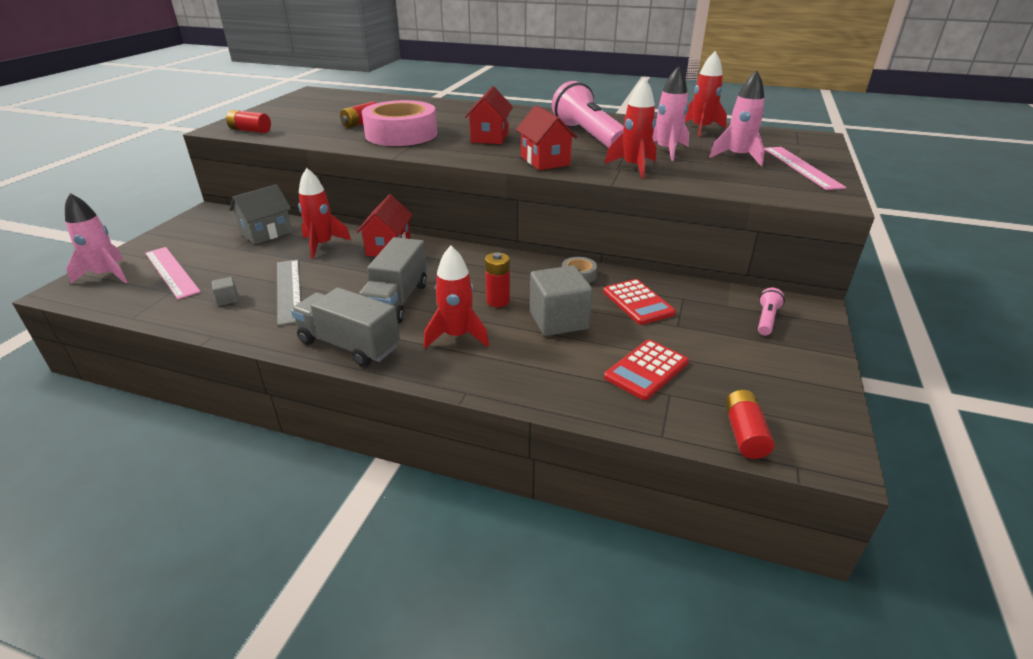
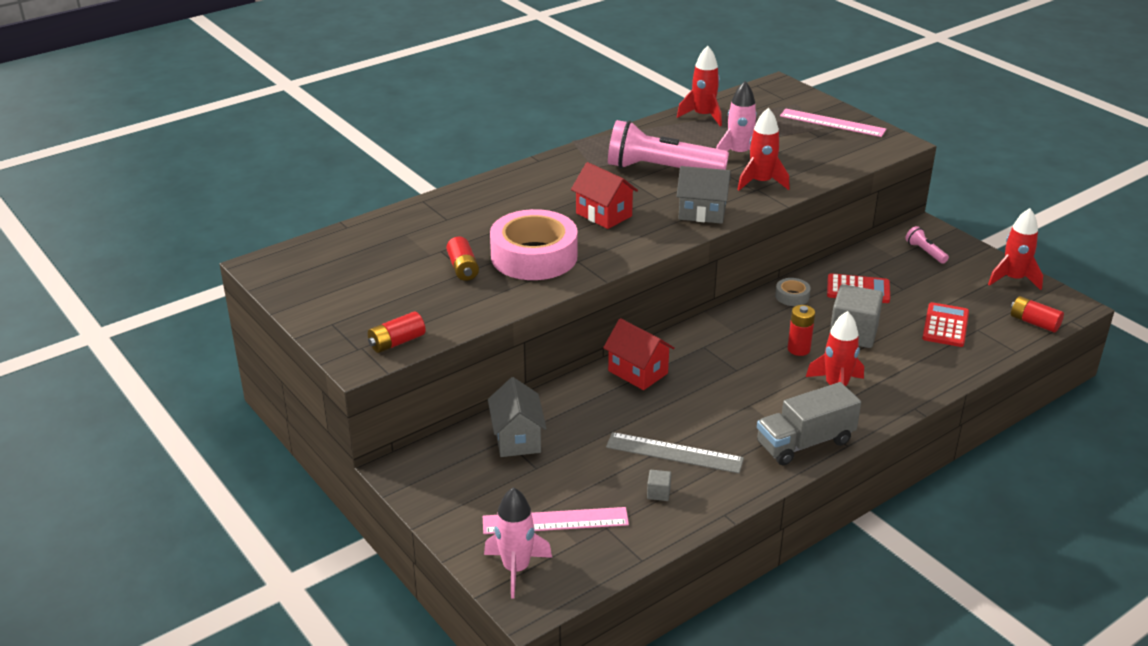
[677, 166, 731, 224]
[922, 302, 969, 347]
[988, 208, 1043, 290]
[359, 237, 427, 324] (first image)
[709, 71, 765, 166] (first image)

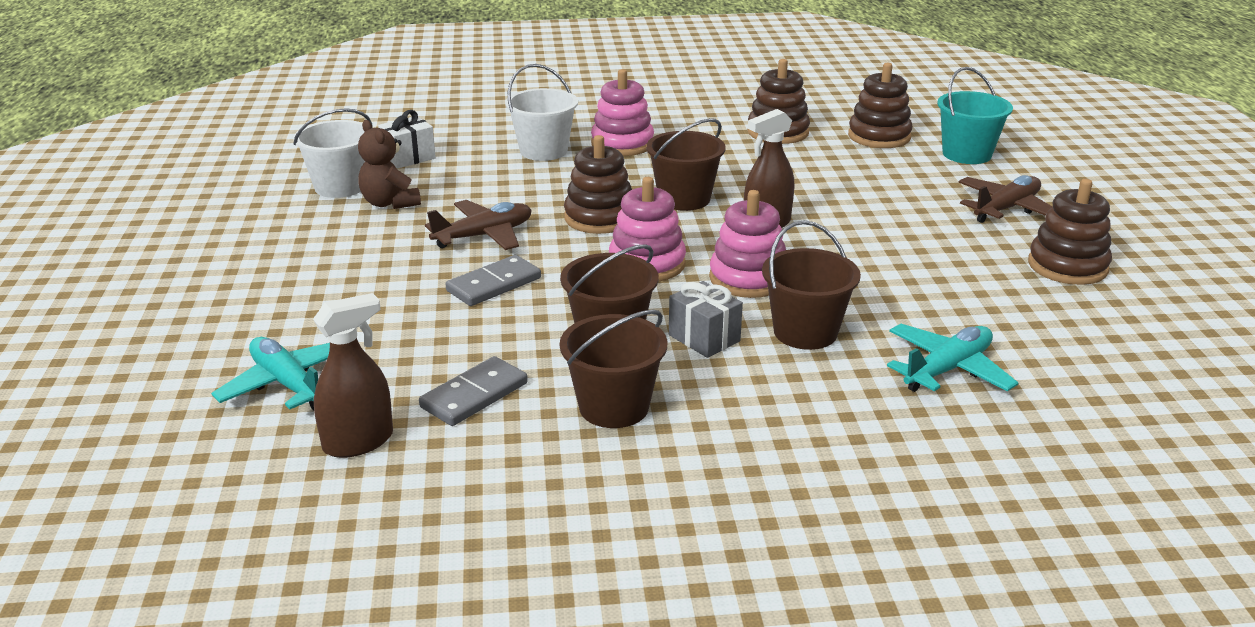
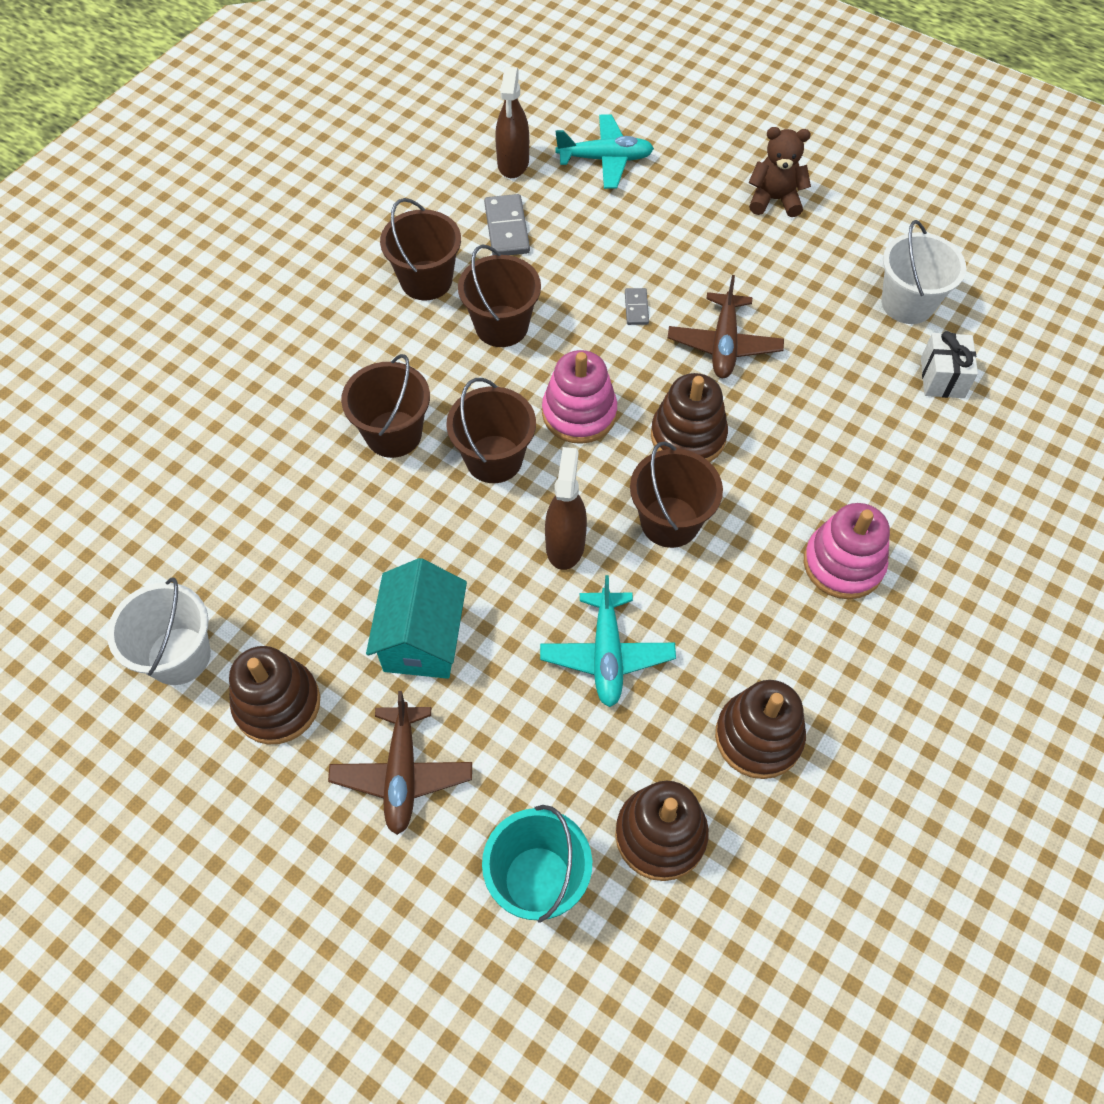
[107, 577, 211, 685]
[366, 558, 467, 679]
[446, 378, 536, 483]
[540, 575, 676, 707]
[625, 288, 649, 325]
[748, 127, 811, 217]
[669, 281, 743, 358] (first image)

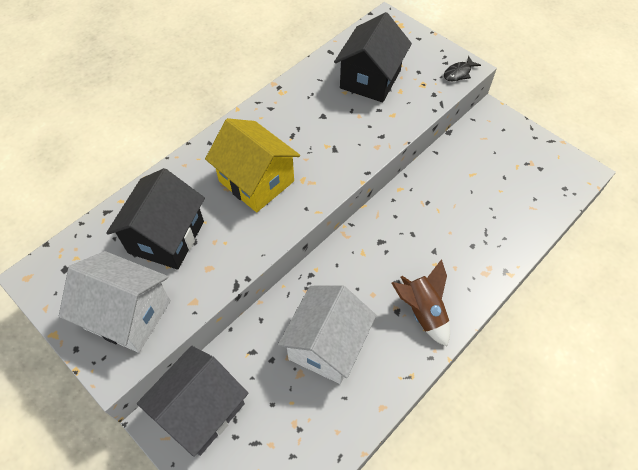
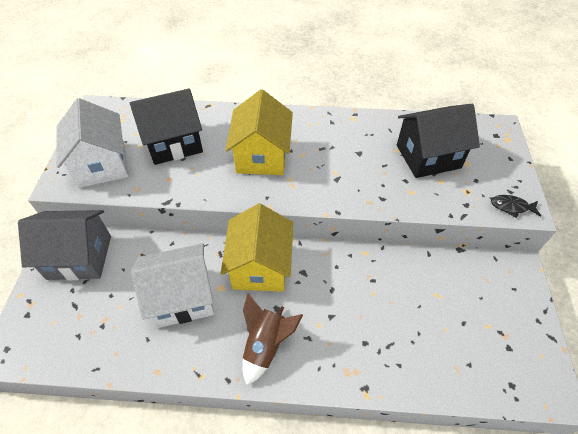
[221, 203, 293, 292]

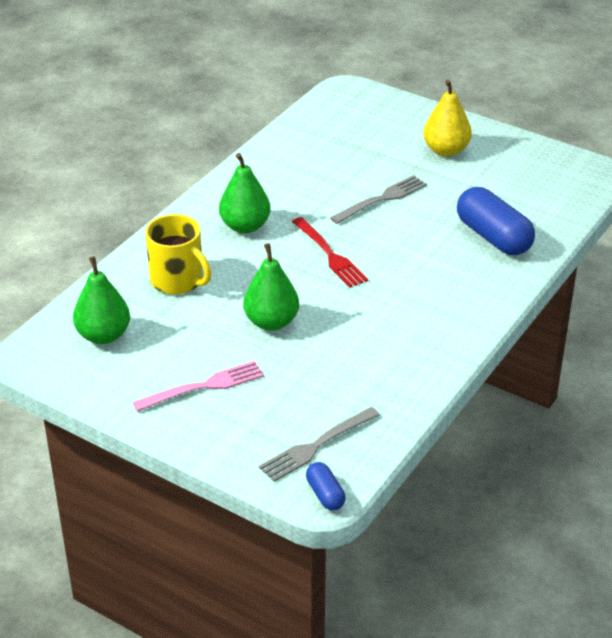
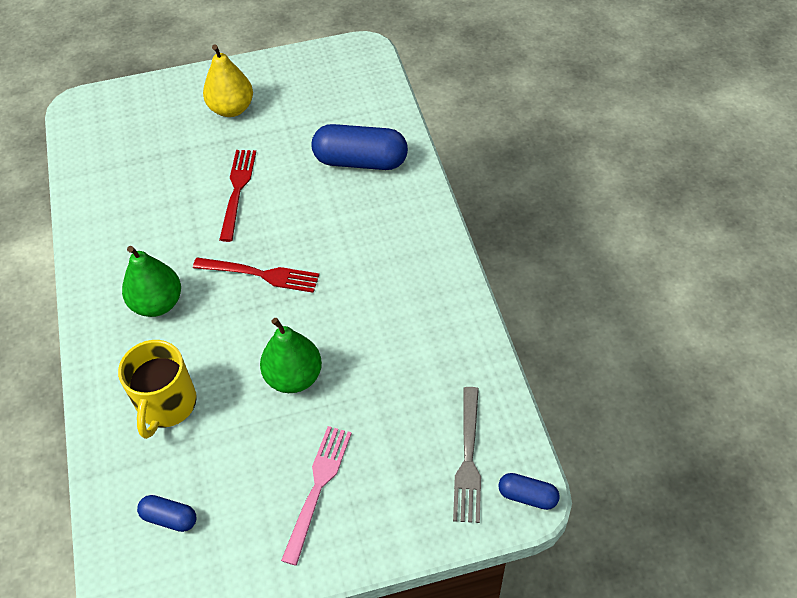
[118, 340, 197, 439]
[137, 495, 196, 532]
[219, 150, 256, 242]

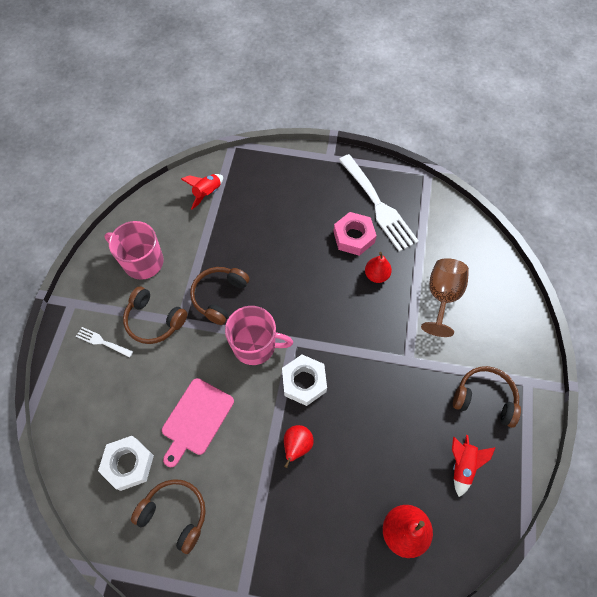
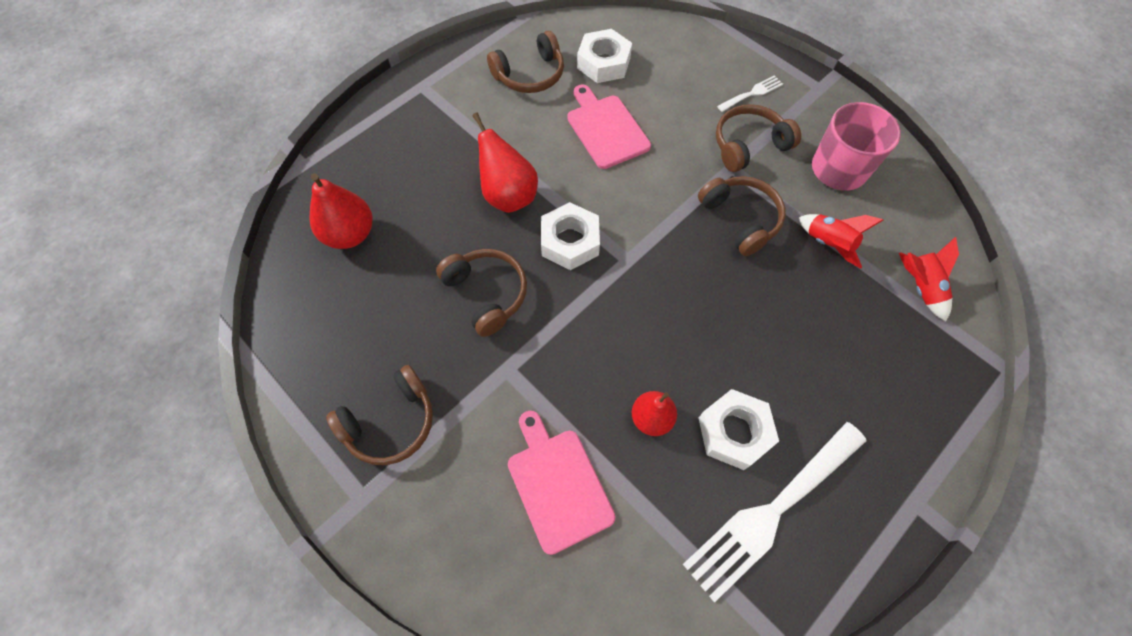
[436, 249, 527, 337]
[472, 112, 538, 213]
[508, 411, 616, 555]
[683, 422, 866, 602]
[698, 389, 779, 470]
[799, 214, 883, 269]
[225, 306, 293, 365] (first image)

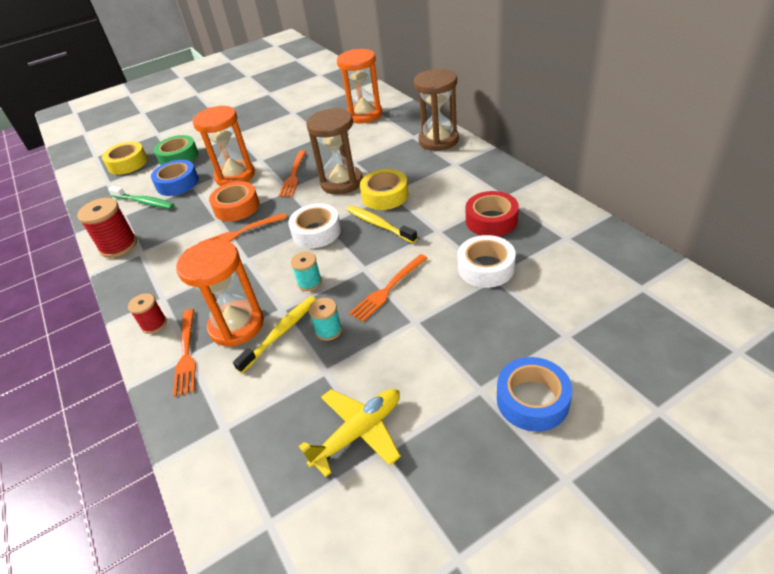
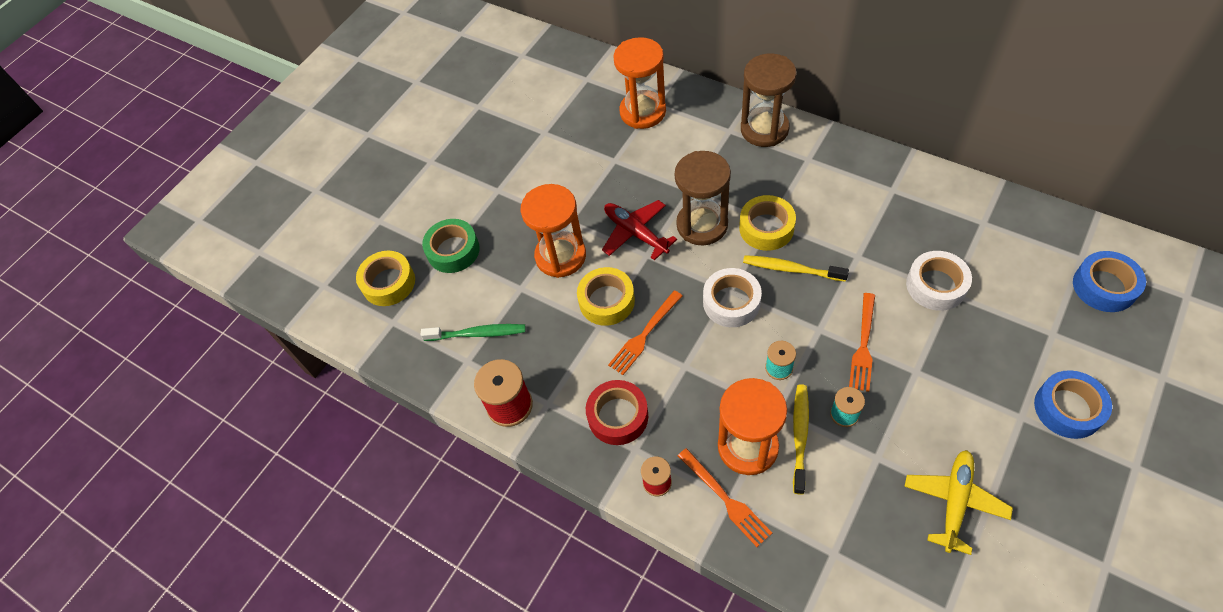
[577, 267, 635, 326]
[586, 380, 648, 445]
[602, 200, 677, 261]
[1073, 251, 1146, 312]

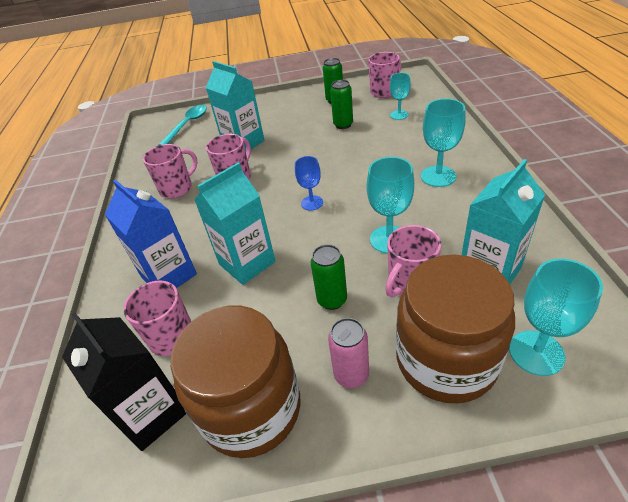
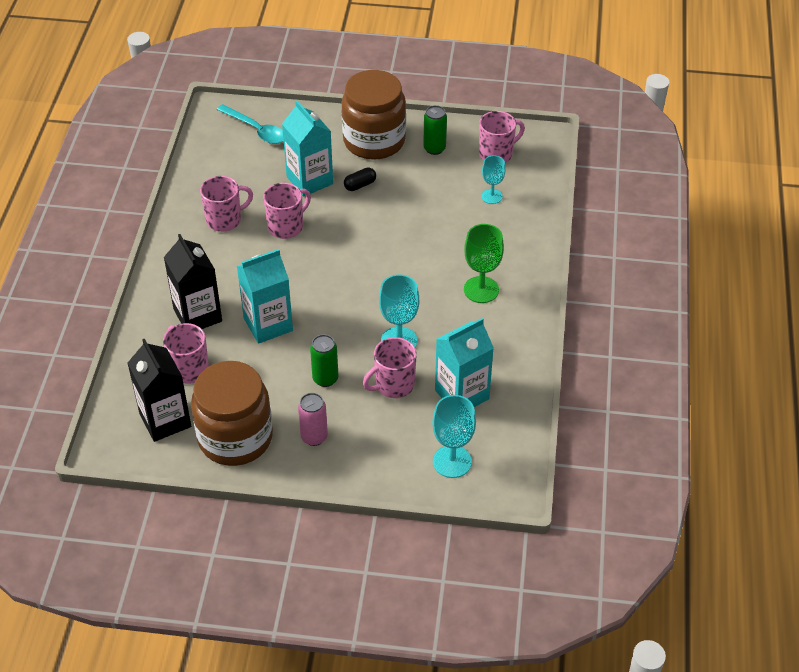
[164, 234, 222, 329]
[217, 104, 284, 144]
[342, 70, 406, 160]
[344, 167, 376, 191]
[464, 224, 504, 303]
[295, 156, 323, 210] (first image)
[330, 80, 353, 129] (first image)

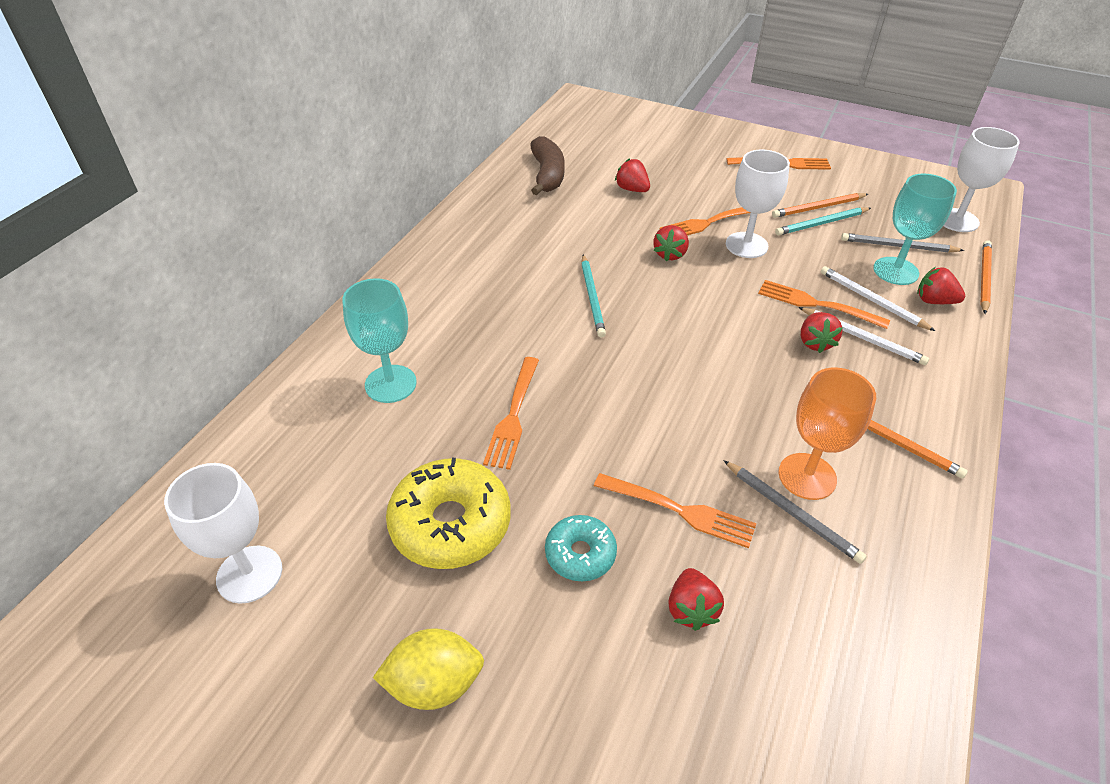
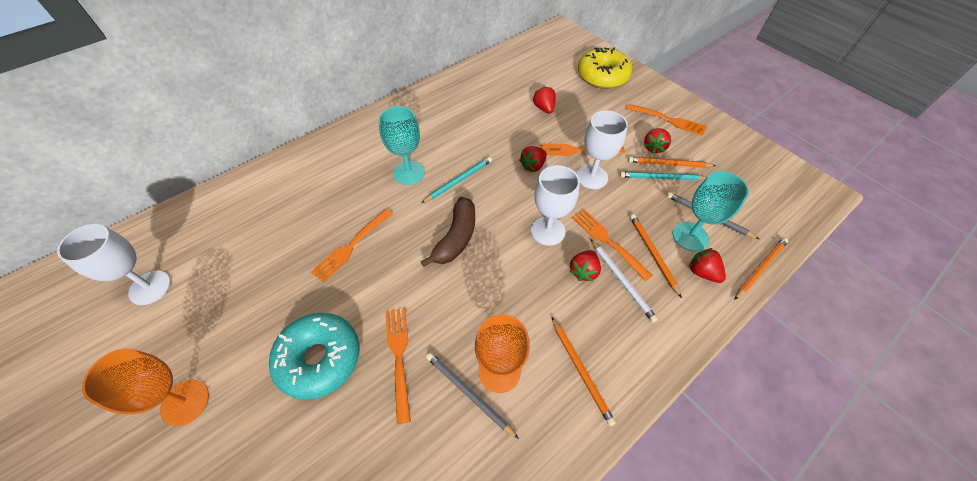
[82, 349, 209, 426]
[269, 313, 360, 400]
[378, 106, 425, 185]
[385, 308, 411, 424]
[421, 197, 475, 267]
[422, 157, 492, 203]
[426, 352, 519, 439]
[531, 165, 580, 246]
[578, 48, 632, 89]
[630, 214, 682, 298]
[644, 128, 671, 154]

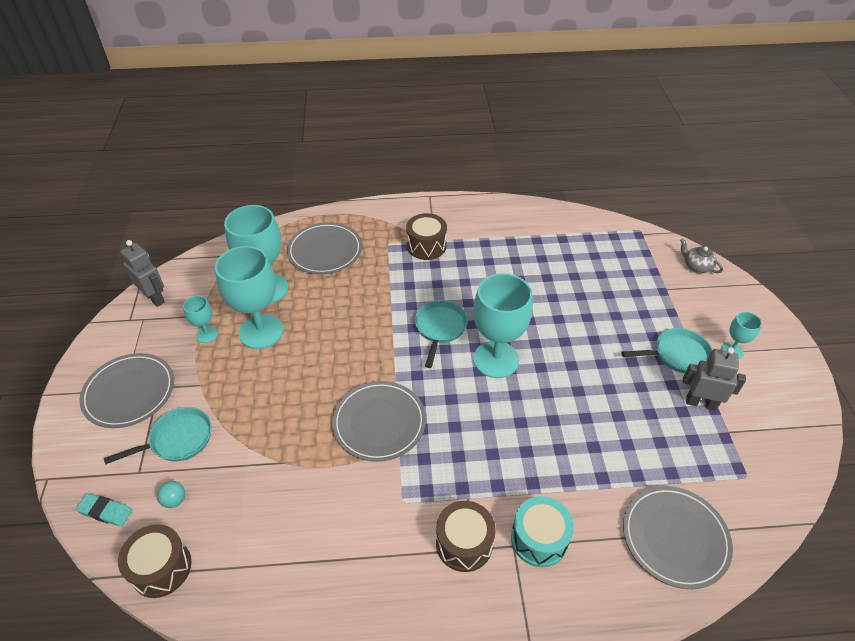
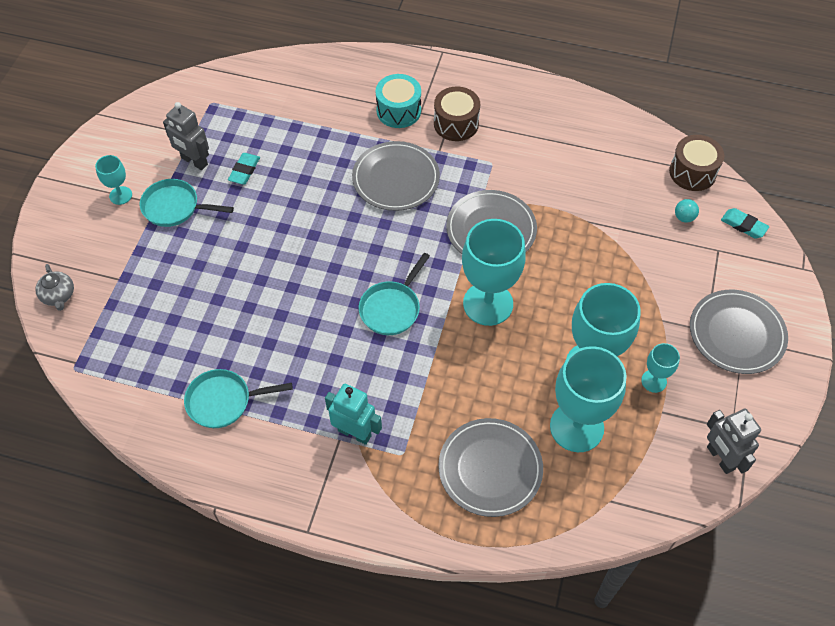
[184, 369, 293, 428]
[228, 153, 260, 185]
[325, 384, 382, 445]
[352, 141, 440, 211]
[462, 219, 526, 326]

